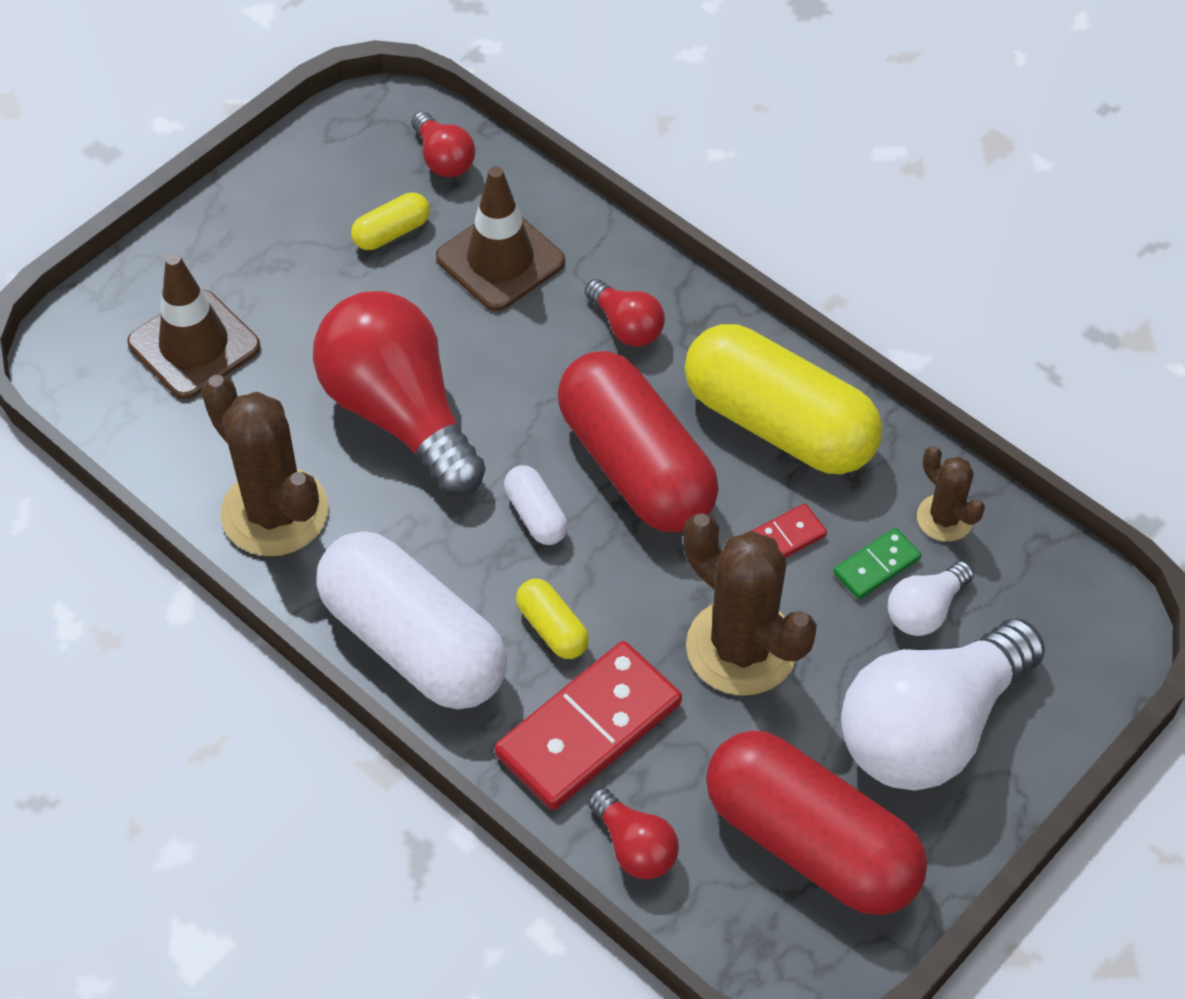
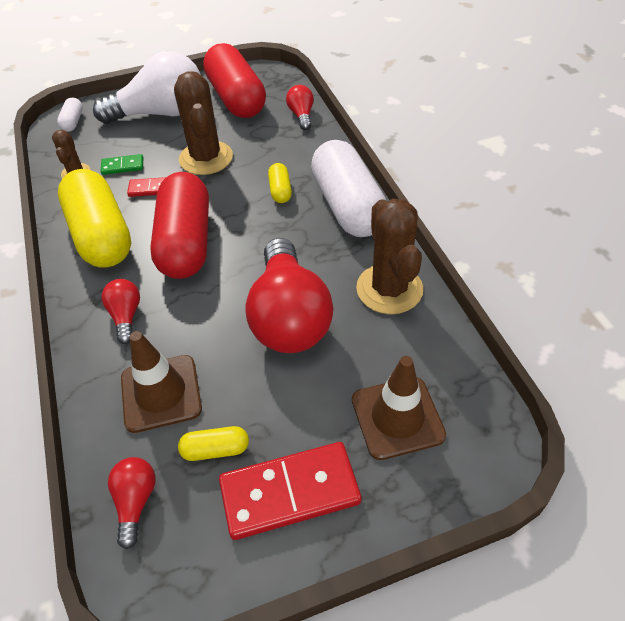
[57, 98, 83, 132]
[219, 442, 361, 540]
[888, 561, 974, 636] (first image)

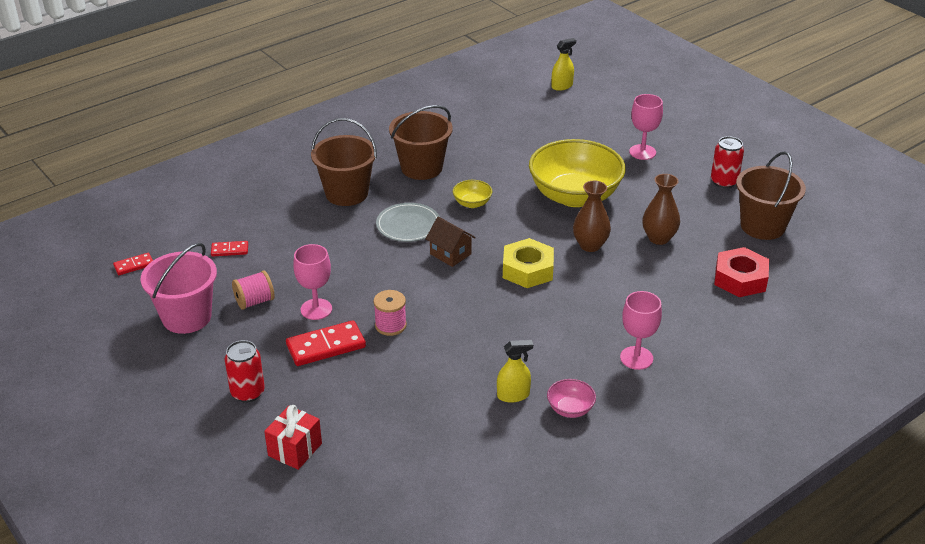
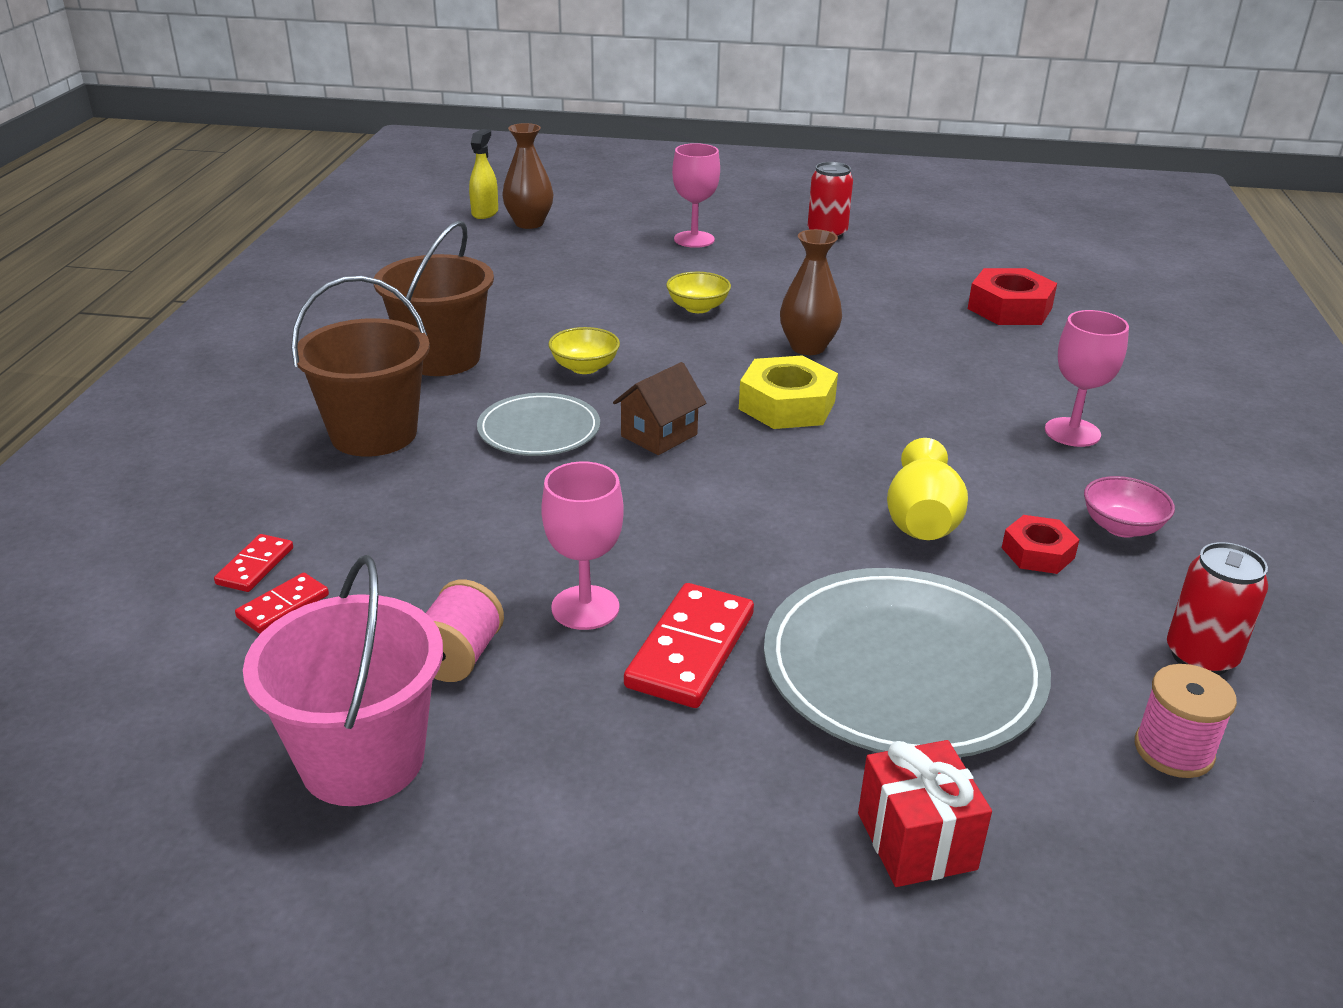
[214, 534, 293, 592]
[502, 123, 553, 229]
[613, 362, 706, 455]
[666, 272, 731, 313]
[764, 568, 1051, 757]
[887, 438, 968, 540]
[1002, 515, 1079, 574]
[1135, 664, 1237, 778]
[1167, 542, 1268, 675]
[736, 151, 806, 240] (first image)

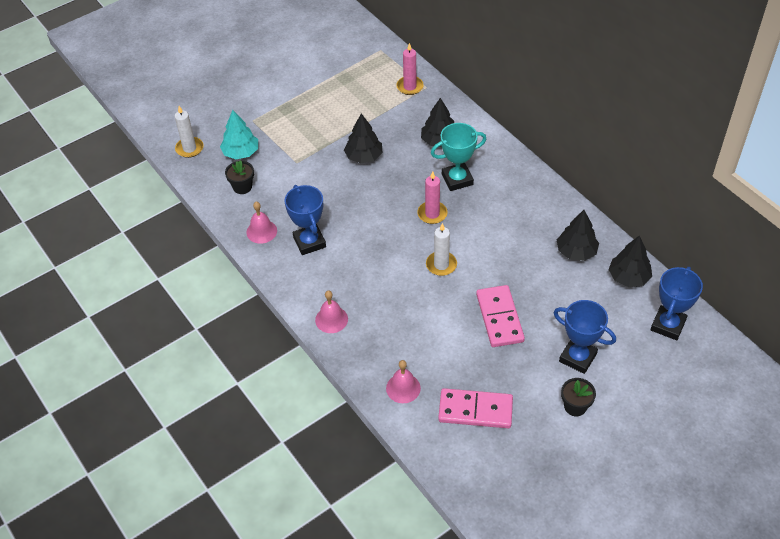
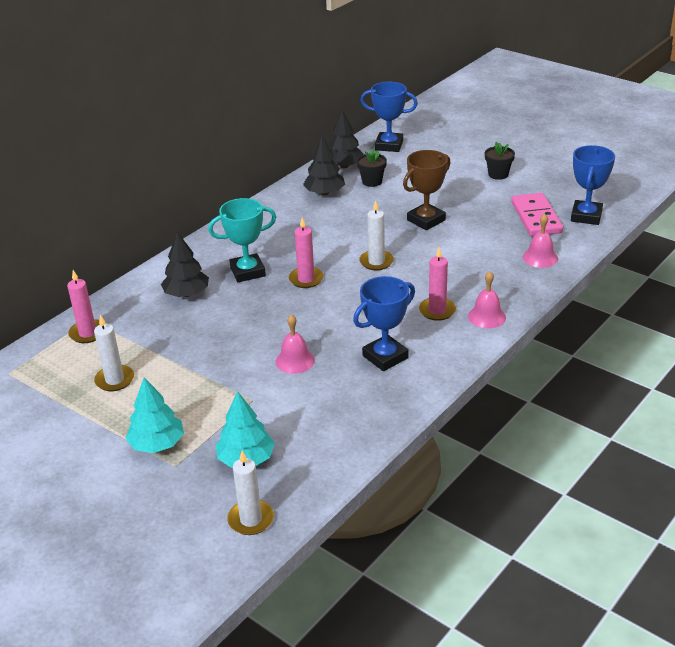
[94, 315, 134, 391]
[125, 377, 184, 453]
[208, 198, 276, 282]
[275, 314, 315, 374]
[357, 149, 387, 187]
[403, 150, 450, 230]
[419, 247, 456, 321]
[571, 145, 615, 225]
[344, 114, 383, 163] (first image)

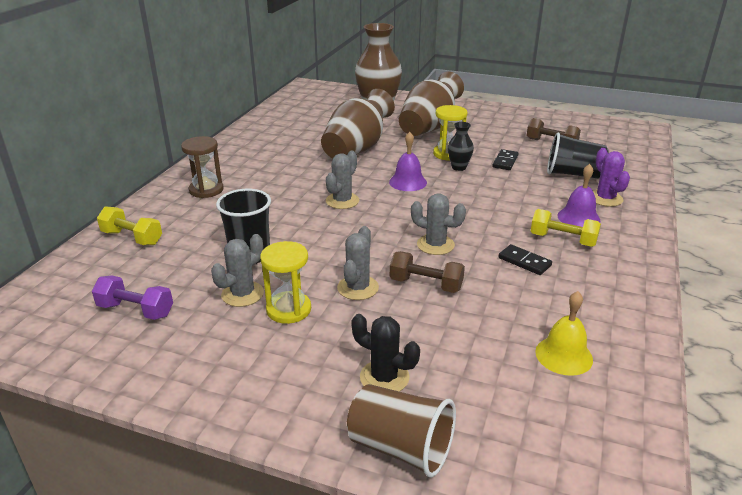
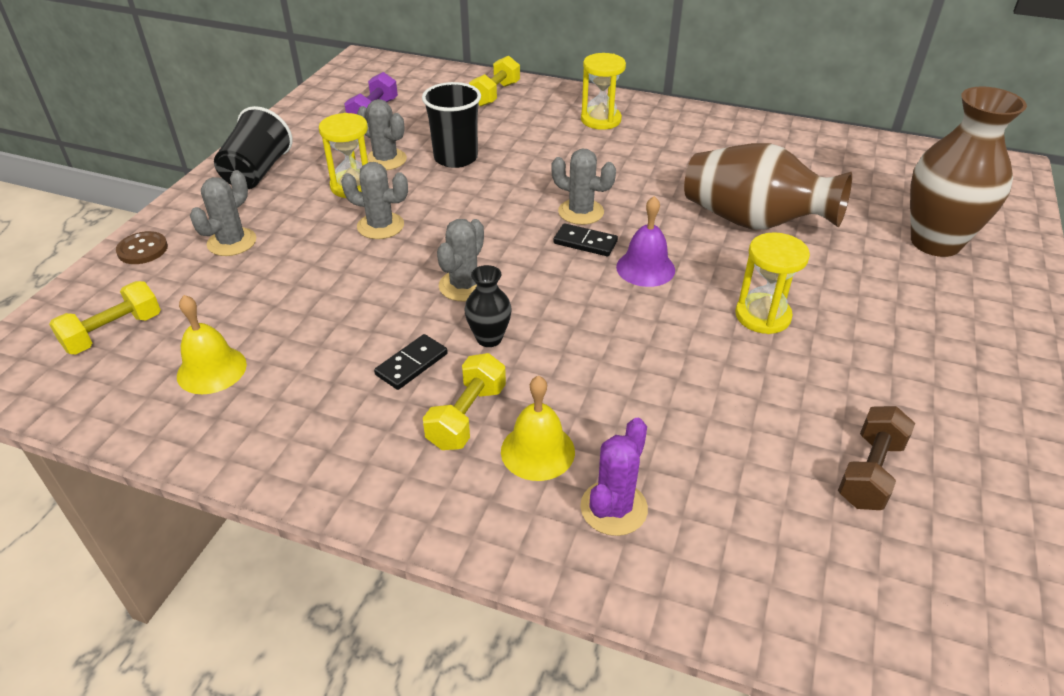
[49, 281, 161, 355]
[116, 231, 168, 264]
[190, 170, 256, 256]
[214, 106, 293, 189]
[464, 265, 512, 347]
[501, 376, 575, 481]
[554, 223, 618, 256]
[580, 418, 648, 536]
[581, 53, 626, 130]
[390, 251, 465, 293] (first image)
[399, 72, 464, 136] (first image)

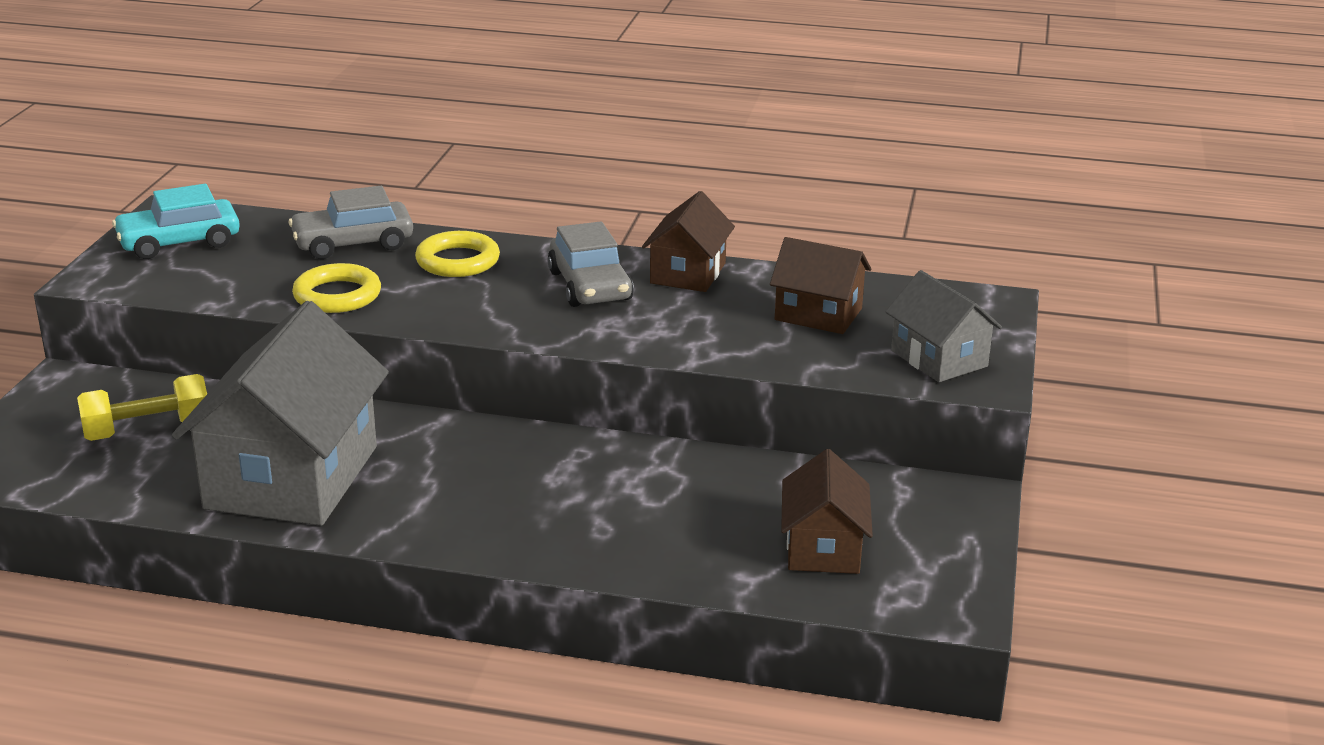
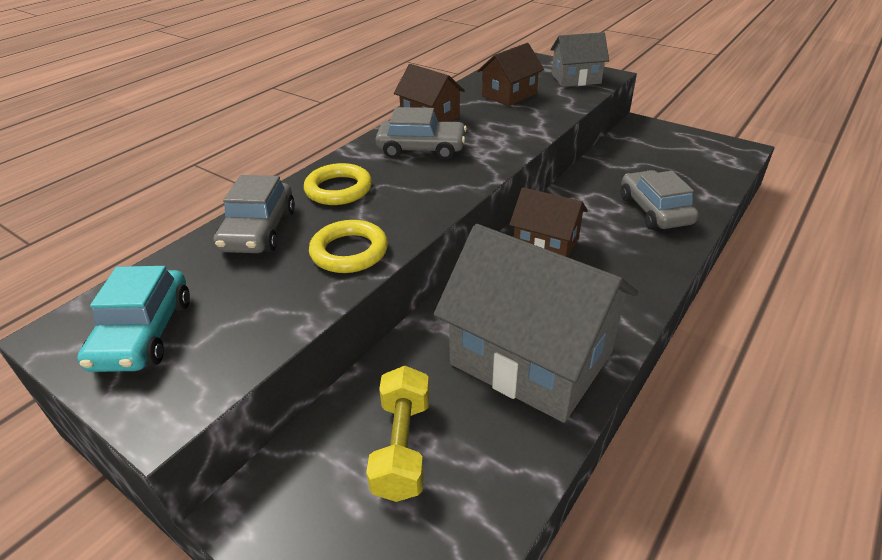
[509, 187, 588, 257]
[621, 170, 699, 230]

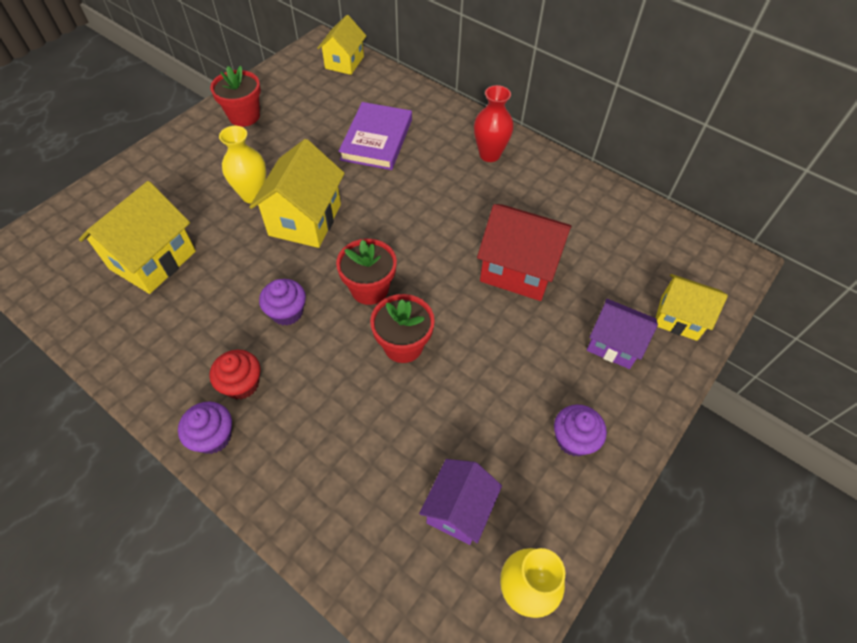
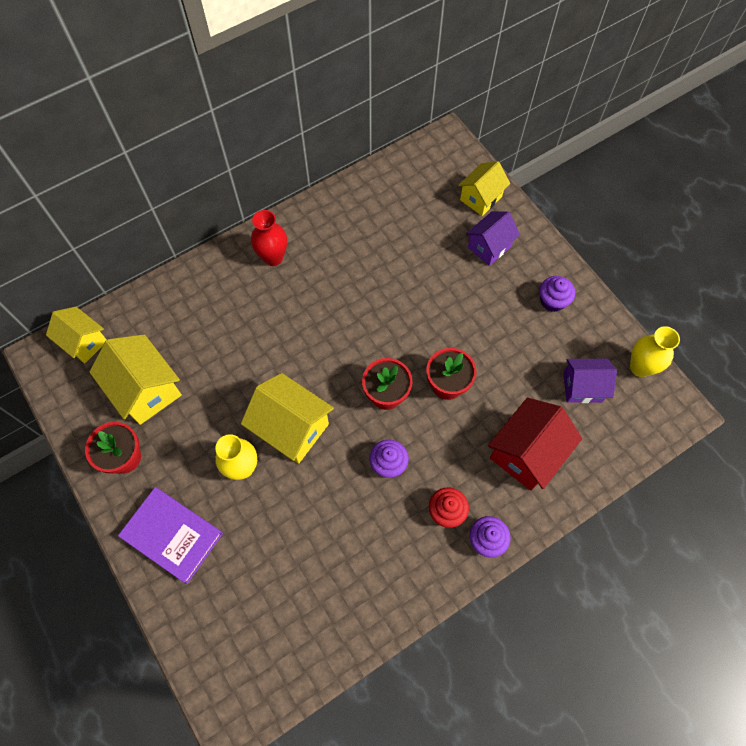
[89, 334, 182, 425]
[118, 487, 223, 584]
[488, 398, 582, 491]
[563, 359, 617, 403]

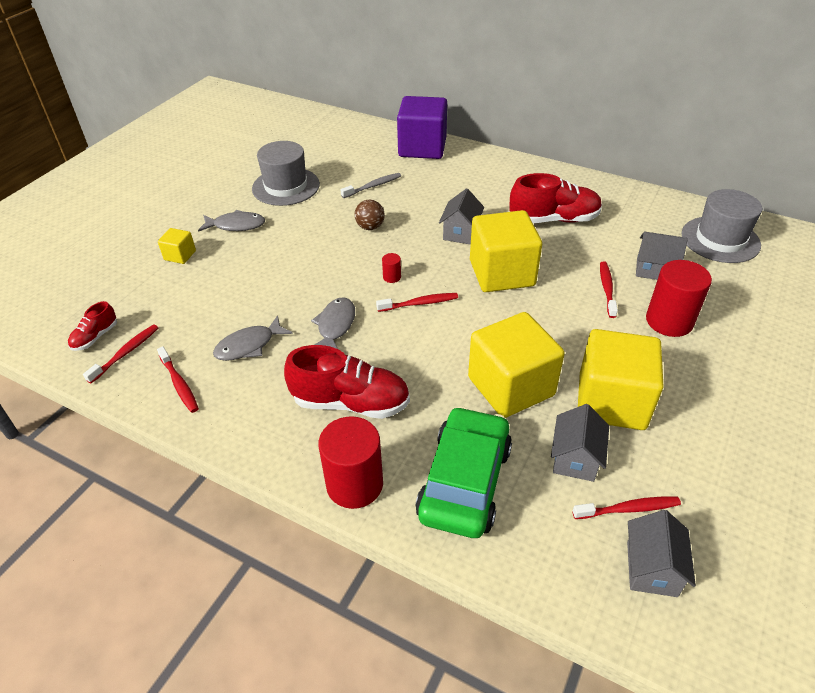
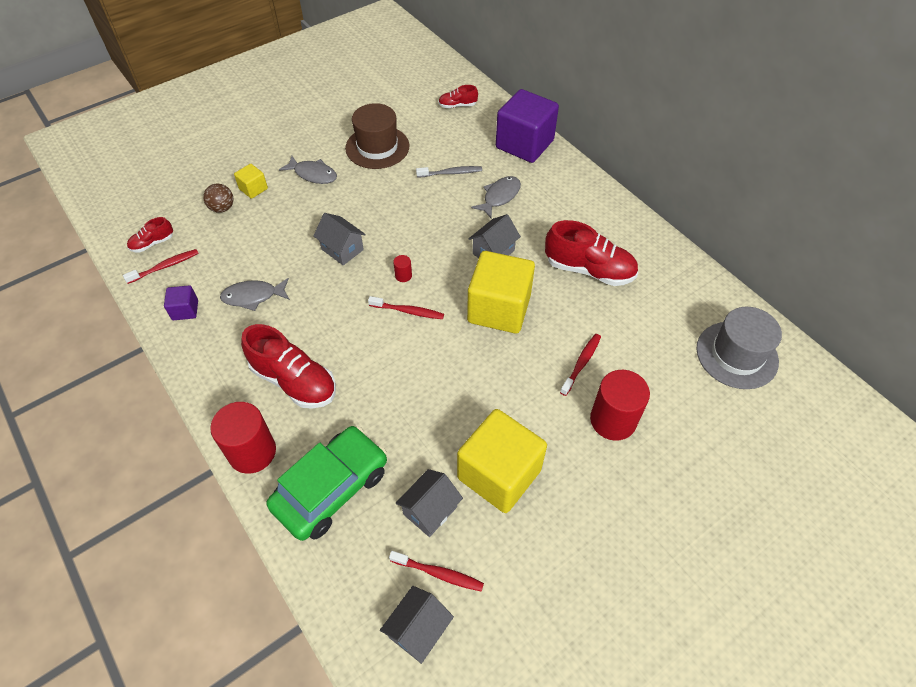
[164, 285, 198, 320]
[203, 184, 233, 213]
[314, 213, 366, 265]
[345, 103, 410, 169]
[438, 85, 478, 108]
[471, 176, 521, 218]
[468, 312, 565, 418] (first image)

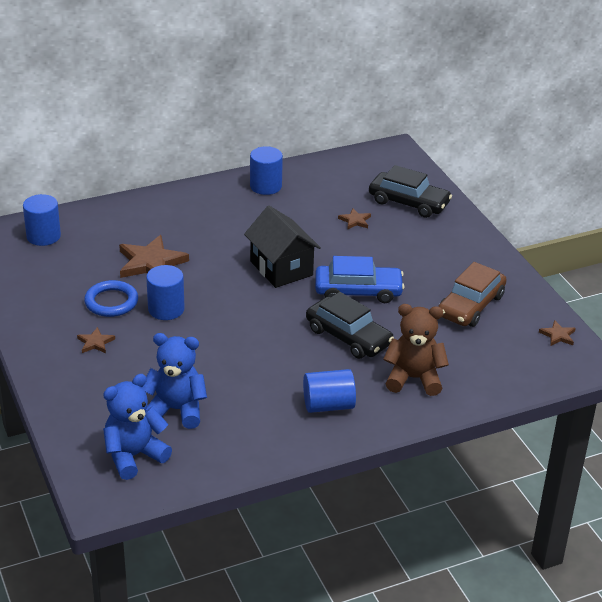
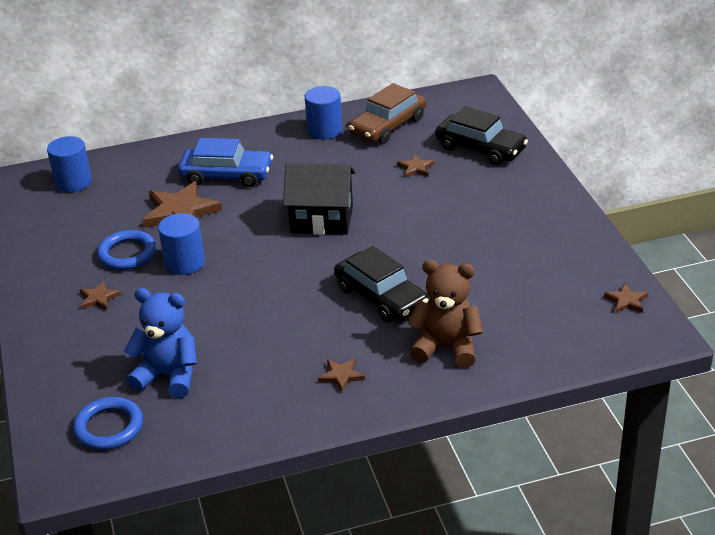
[73, 397, 143, 450]
[178, 138, 273, 187]
[283, 163, 355, 235]
[318, 358, 365, 392]
[349, 83, 426, 144]

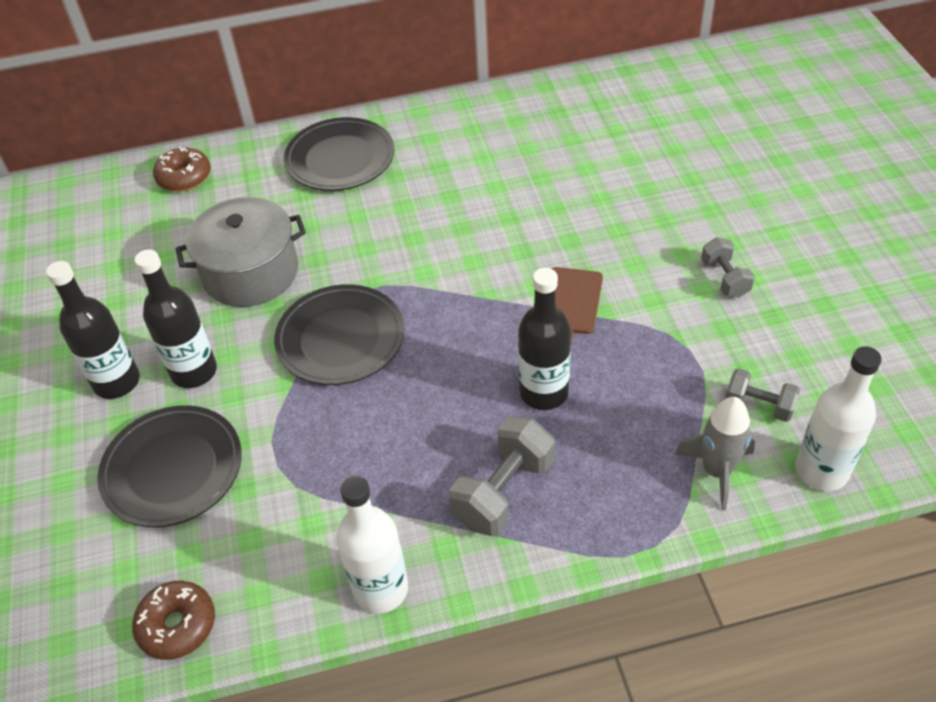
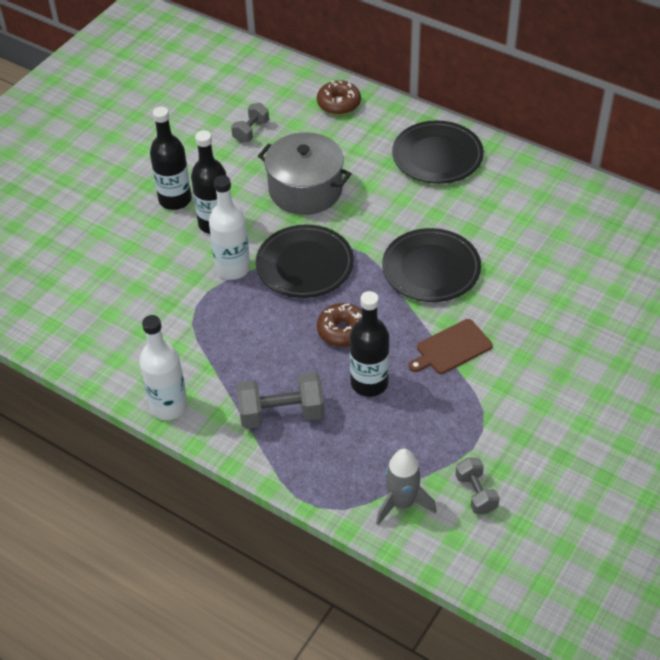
[209, 175, 250, 280]
[231, 103, 269, 143]
[317, 303, 362, 347]
[382, 228, 481, 302]

